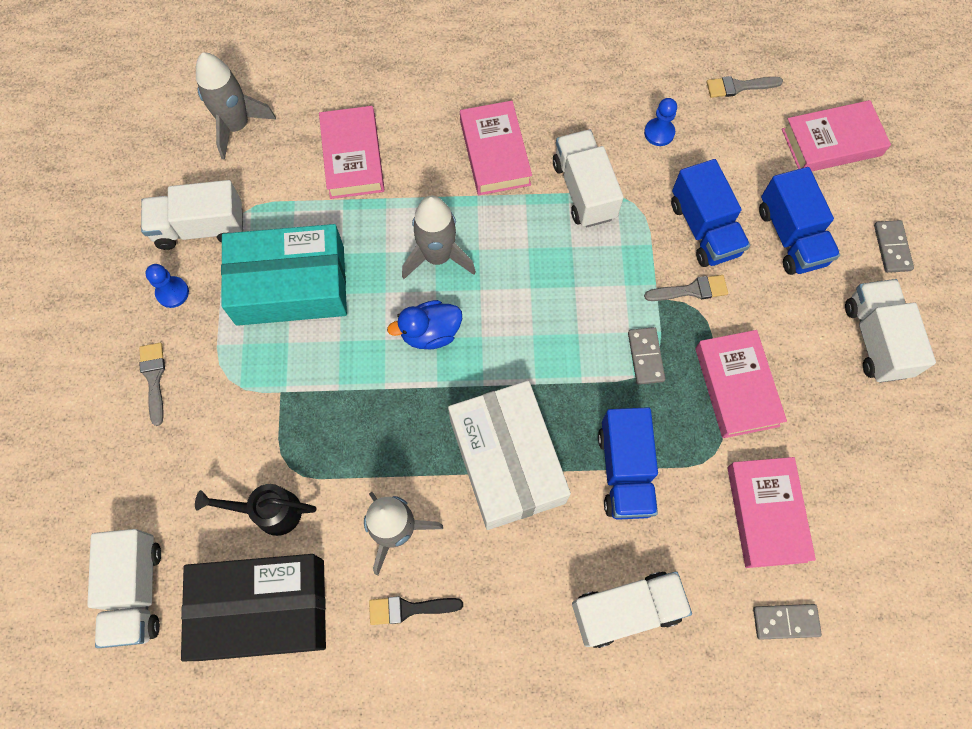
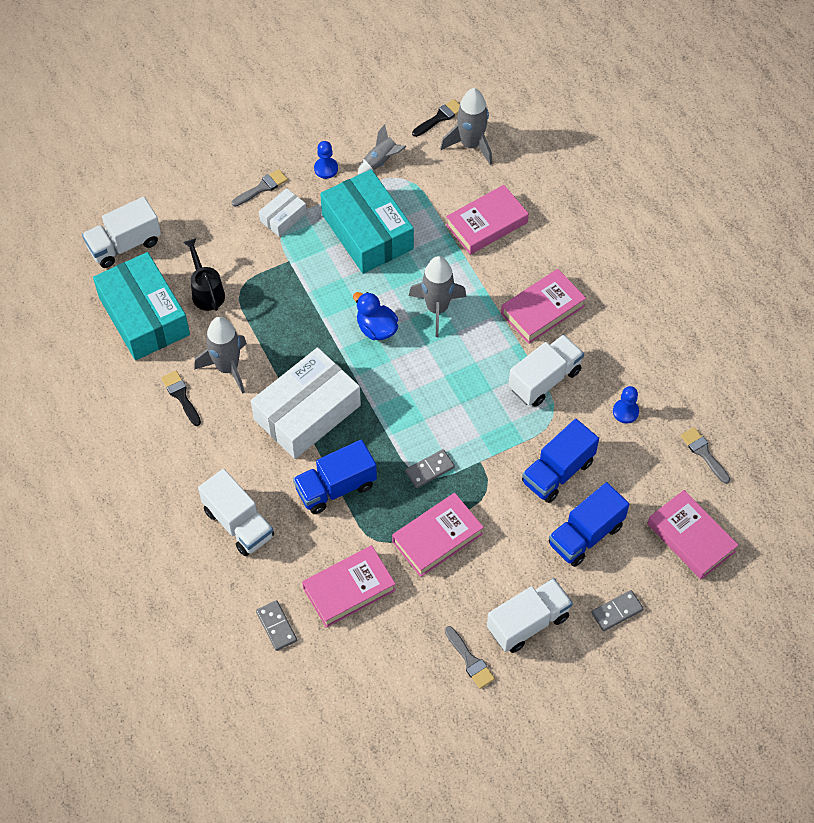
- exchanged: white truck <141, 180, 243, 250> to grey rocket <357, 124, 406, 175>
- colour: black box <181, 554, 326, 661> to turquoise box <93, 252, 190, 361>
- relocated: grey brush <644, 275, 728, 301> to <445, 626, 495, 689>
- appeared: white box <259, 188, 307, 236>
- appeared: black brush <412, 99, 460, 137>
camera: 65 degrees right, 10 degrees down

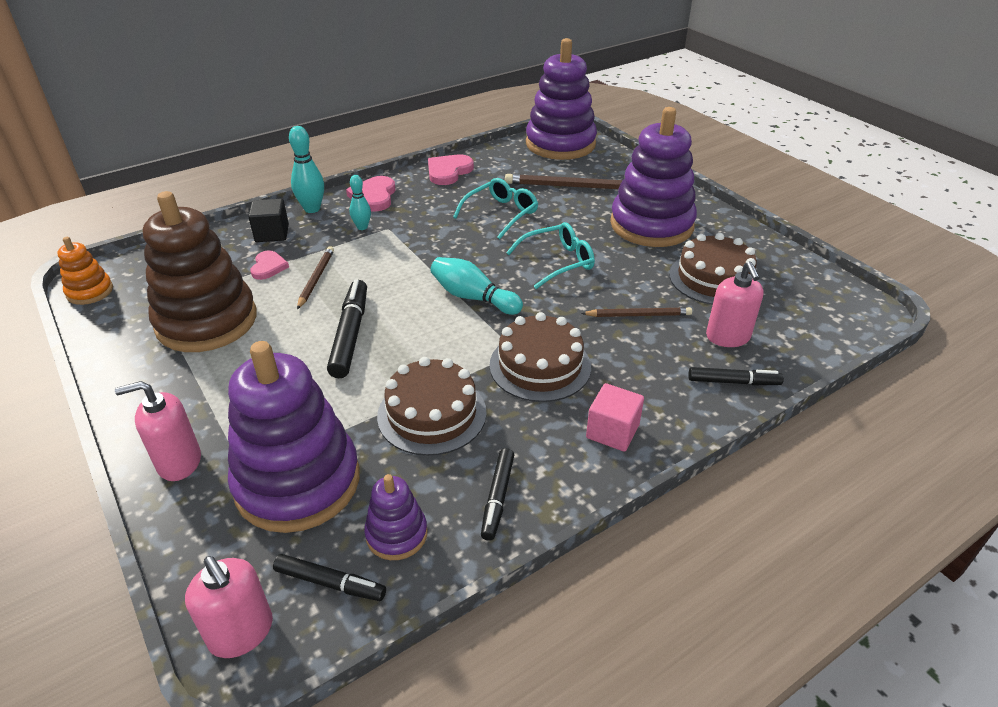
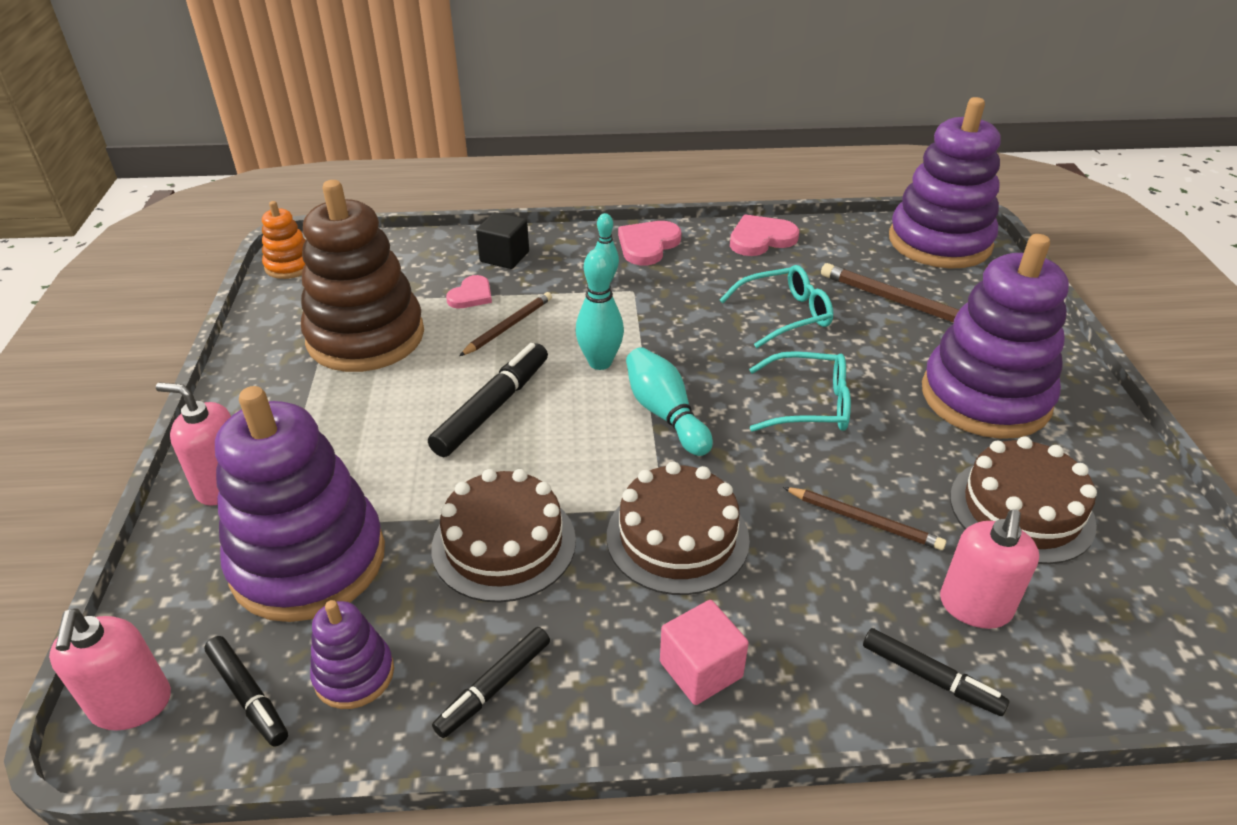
- relocated: turquoise bowling pin <289, 126, 324, 213> to <575, 248, 624, 370>
camera: 30 degrees right, 0 degrees up

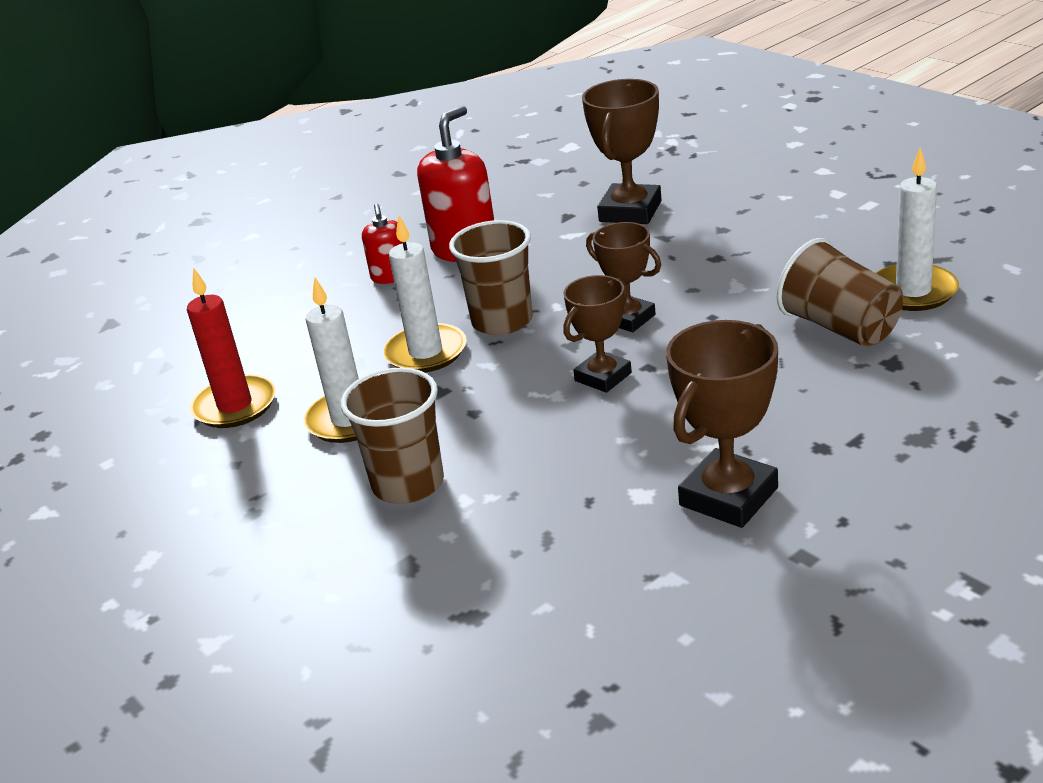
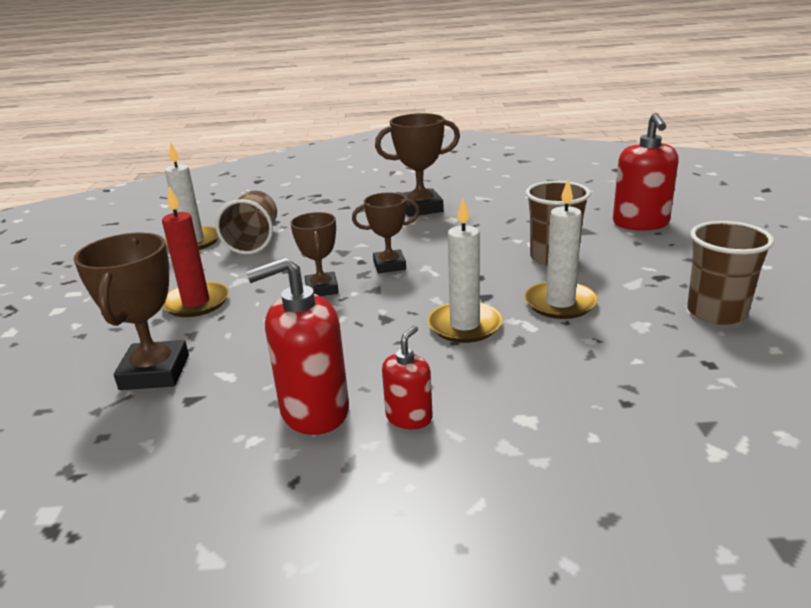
- relocated: red candle <187, 267, 276, 428> to <162, 187, 229, 317>
- relocated: brown cup <449, 220, 533, 335> to <687, 221, 774, 325>
- spun: brown trophy <582, 79, 662, 224> = <74, 232, 189, 390> 60 degrees counterclockwise
- appeared: red soap dispenser <613, 113, 679, 231>
camera: 145 degrees left, 5 degrees down

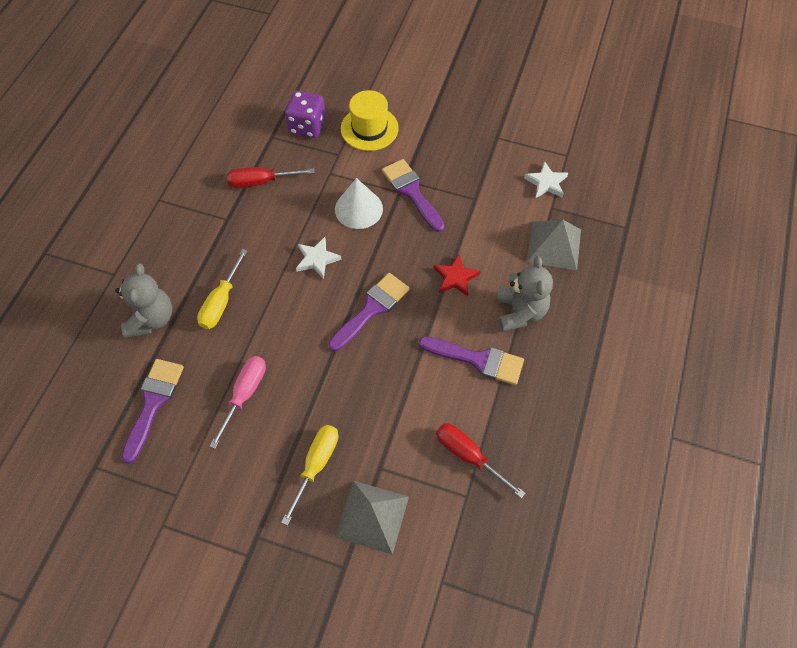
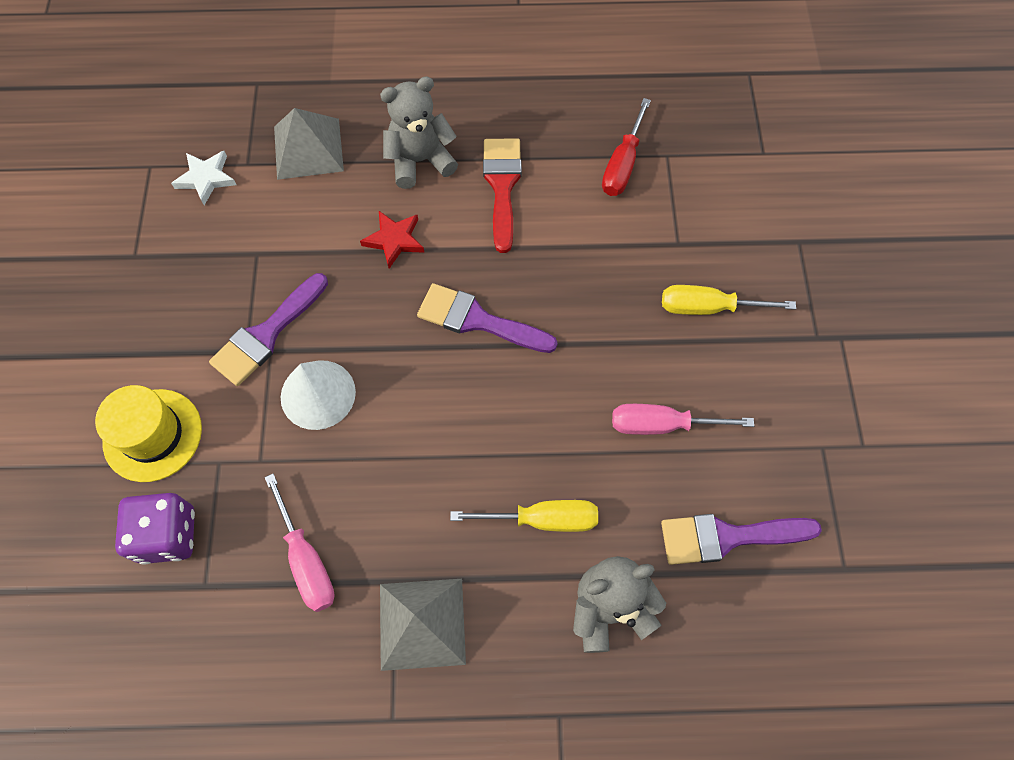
- colour: red screwdriver <227, 167, 315, 188> to pink screwdriver <265, 474, 335, 612>
- missing: white star <296, 237, 342, 279>
- relocated: grey pyramid <335, 481, 409, 555> to <380, 579, 466, 671>
- colour: purple brush <419, 336, 524, 385> to red brush <483, 138, 522, 253>
camera: 110 degrees left, 5 degrees up

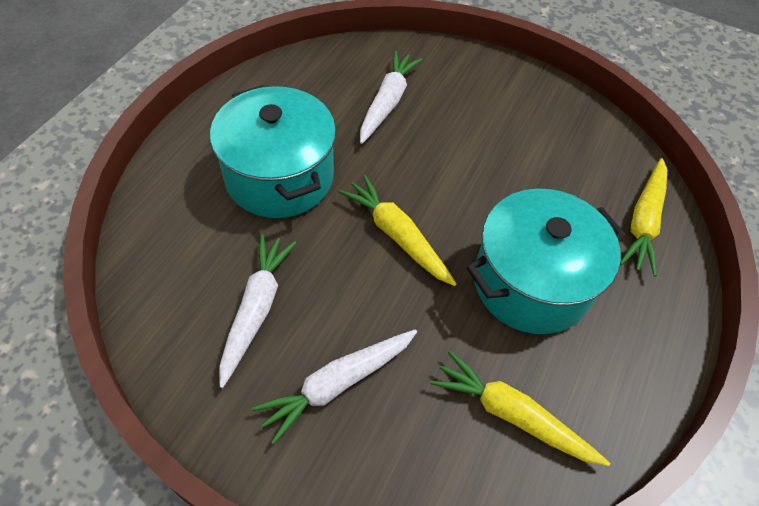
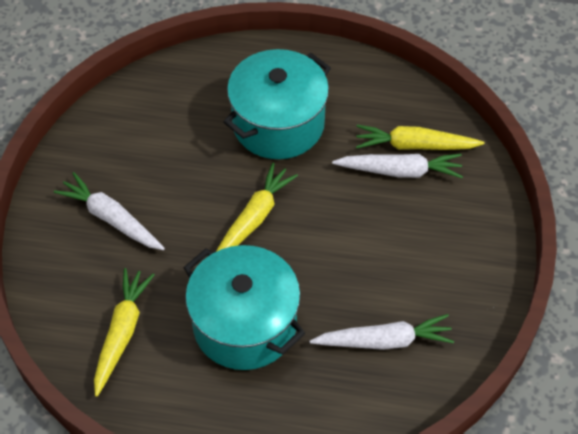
- relocated: white carrot <219, 234, 296, 388> to <309, 314, 454, 350>
- relocated: yellow carrot <620, 158, 667, 276> to <356, 125, 485, 150>
camera: 75 degrees right, 0 degrees up

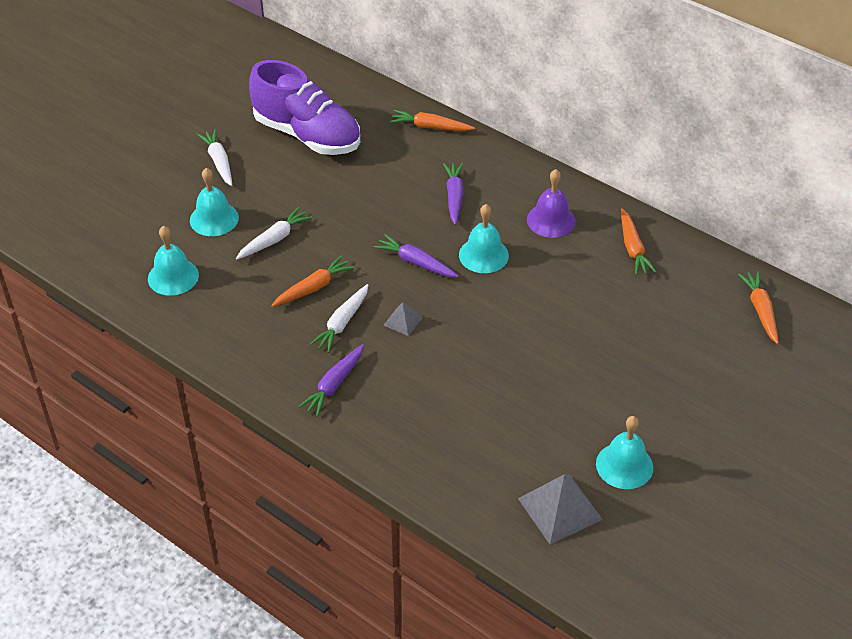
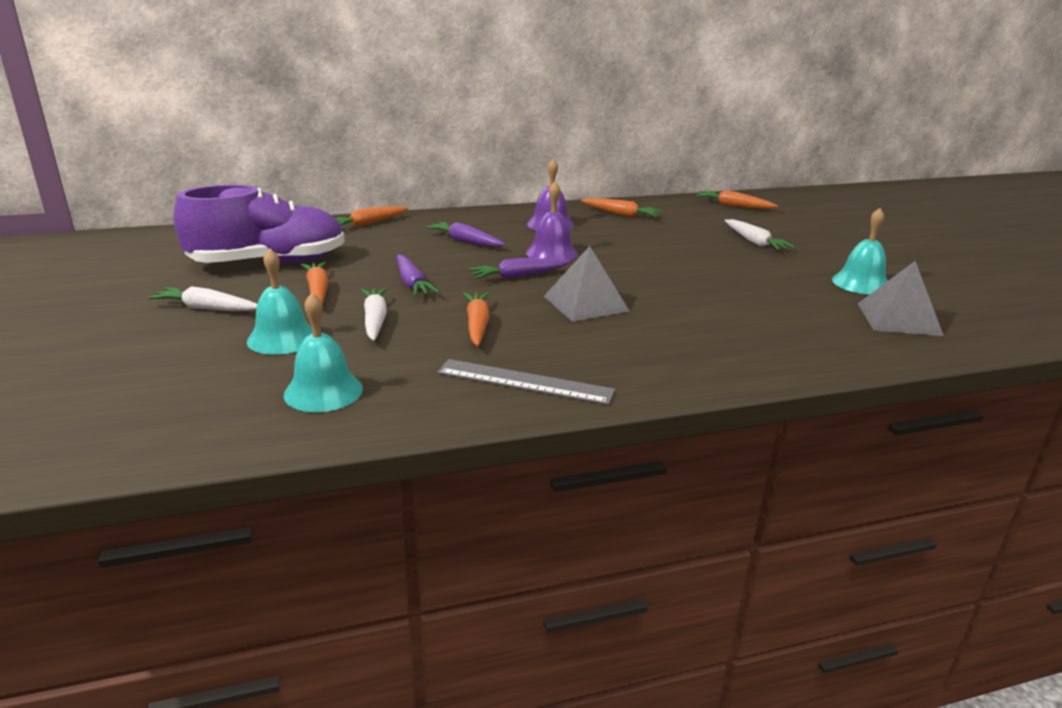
- relocated: purple carrot <298, 344, 364, 417> to <397, 255, 439, 296>
- relocated: white carrot <309, 284, 368, 353> to <724, 219, 795, 250>
- size: grey pyramid <384, 303, 423, 336> = <544, 246, 629, 322> x1.90
- colour: turquoise bell <459, 204, 509, 273> to purple bell <526, 182, 578, 261>
- appeared: orange carrot <301, 262, 329, 303>
- appeared: grey ruler <437, 359, 615, 405>
camera: 55 degrees left, 20 degrees down

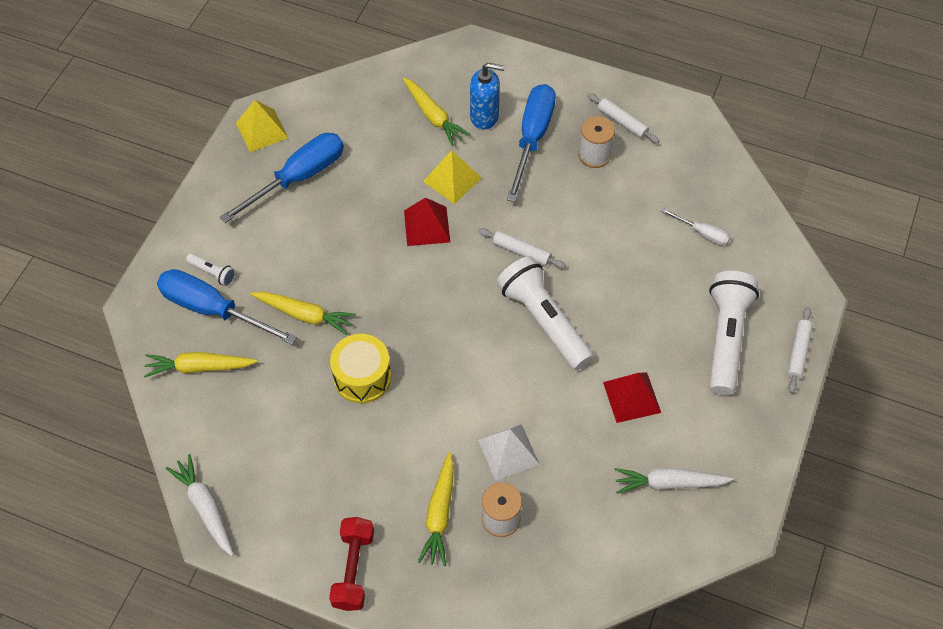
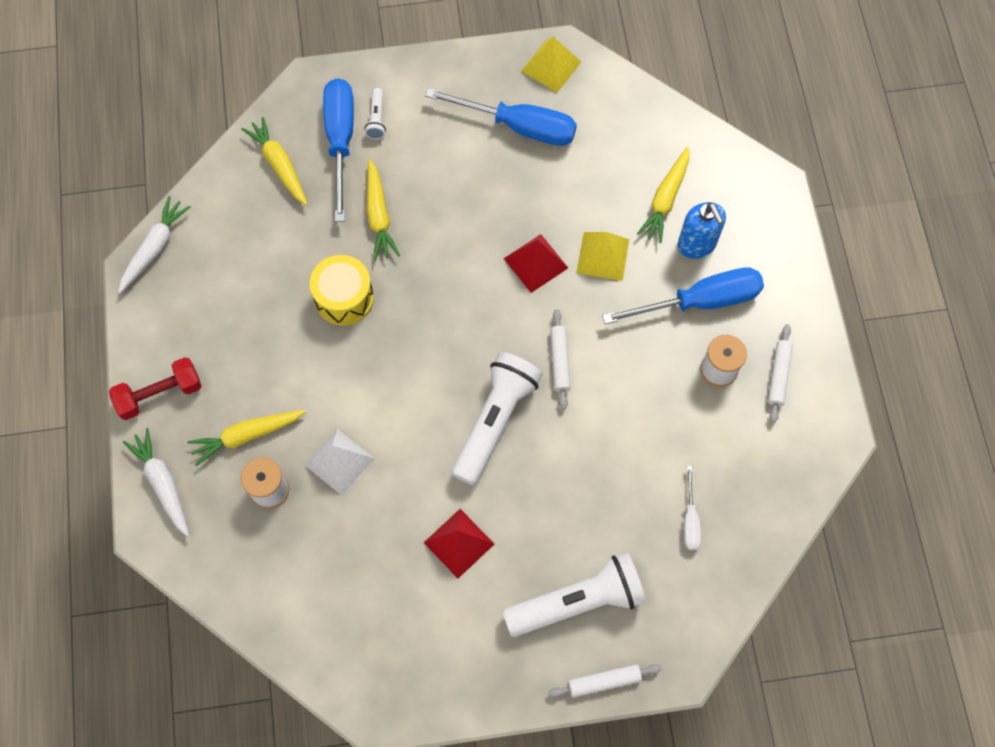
- relocated: white carrot <614, 468, 734, 494> to <123, 428, 190, 537>
camera: 60 degrees right, 10 degrees up

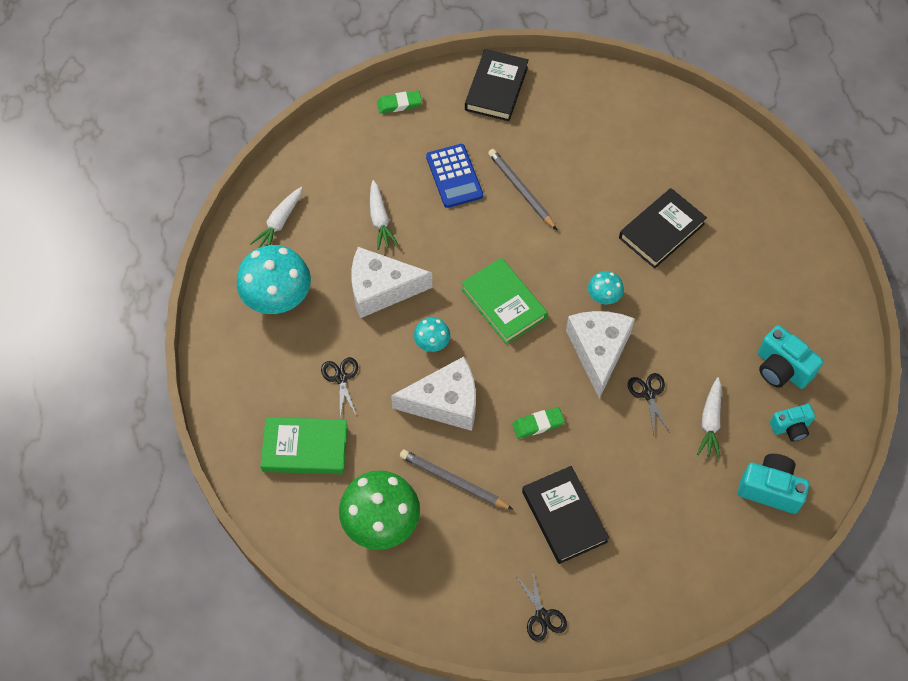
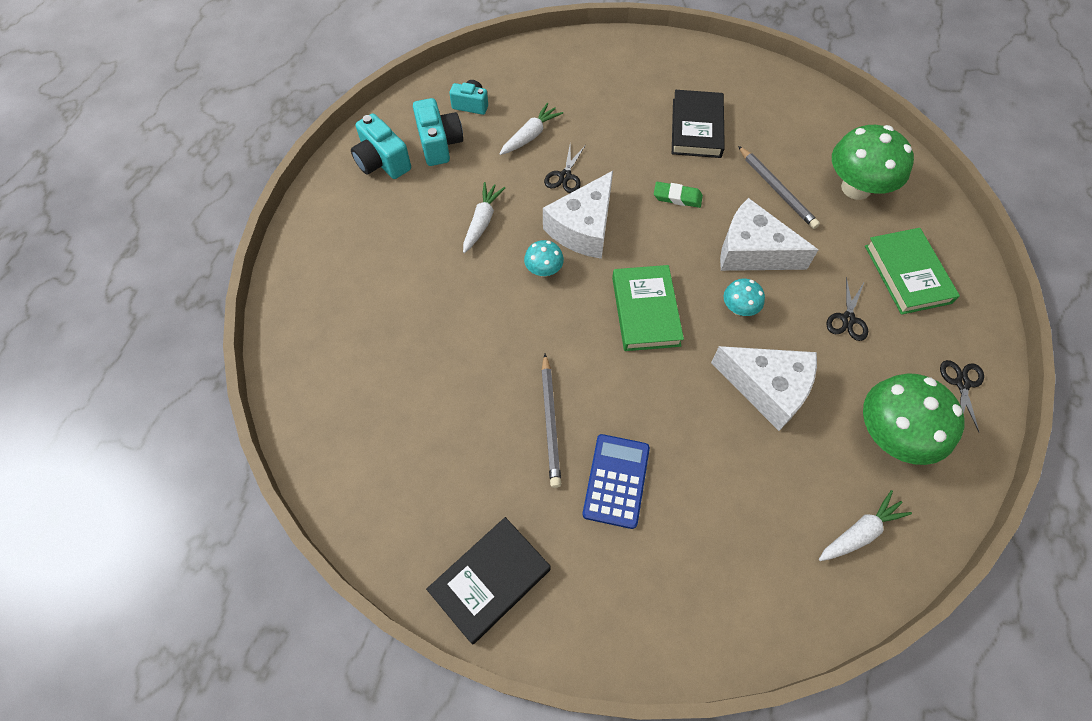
- colour: turquoise mushroom <236, 245, 311, 314> to green mushroom <863, 373, 965, 465>
- spun: green book <260, 417, 348, 474> = <865, 228, 960, 315> 45 degrees clockwise
- relocated: white carrot <370, 180, 398, 250> to <463, 182, 505, 253>
- missing: green eraser <377, 91, 422, 114>
- relocated: black scissors <516, 570, 567, 641> to <940, 360, 984, 433>
- missing: black book <619, 188, 707, 269>
- relocated: turquoise camera <738, 454, 809, 514> to <351, 113, 411, 179>
camera: 150 degrees left, 0 degrees up

